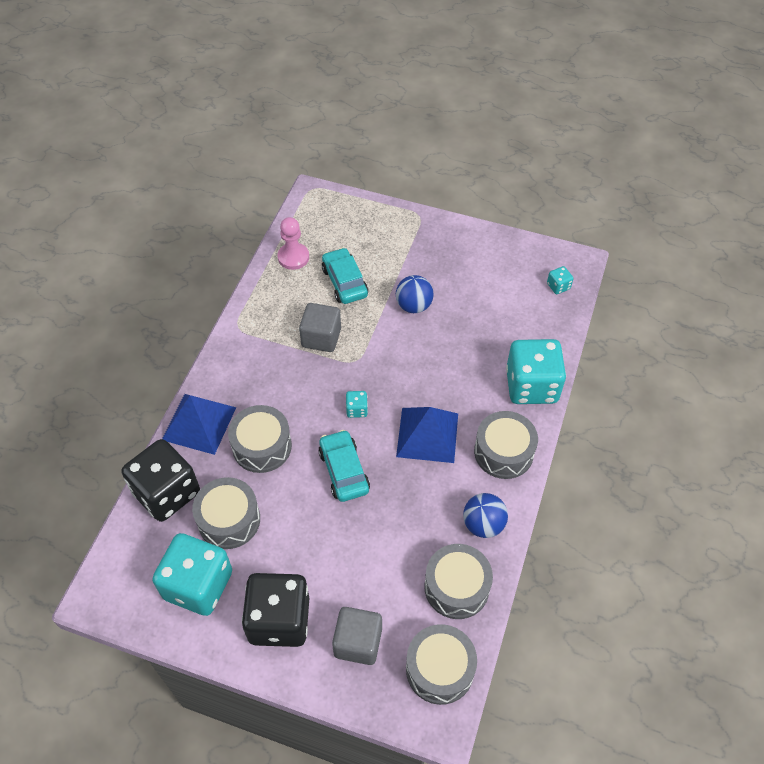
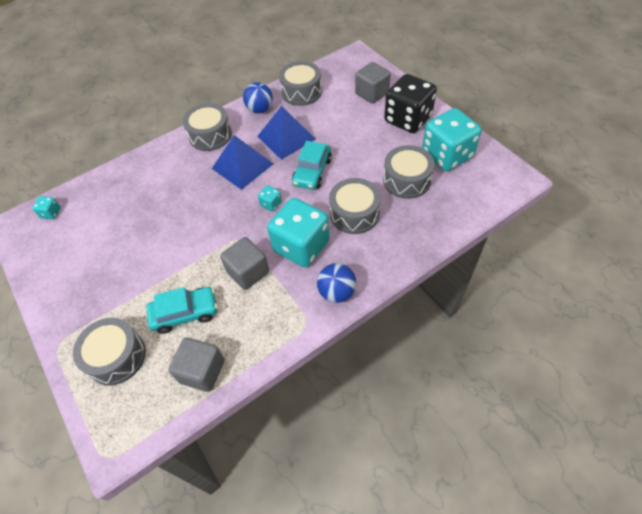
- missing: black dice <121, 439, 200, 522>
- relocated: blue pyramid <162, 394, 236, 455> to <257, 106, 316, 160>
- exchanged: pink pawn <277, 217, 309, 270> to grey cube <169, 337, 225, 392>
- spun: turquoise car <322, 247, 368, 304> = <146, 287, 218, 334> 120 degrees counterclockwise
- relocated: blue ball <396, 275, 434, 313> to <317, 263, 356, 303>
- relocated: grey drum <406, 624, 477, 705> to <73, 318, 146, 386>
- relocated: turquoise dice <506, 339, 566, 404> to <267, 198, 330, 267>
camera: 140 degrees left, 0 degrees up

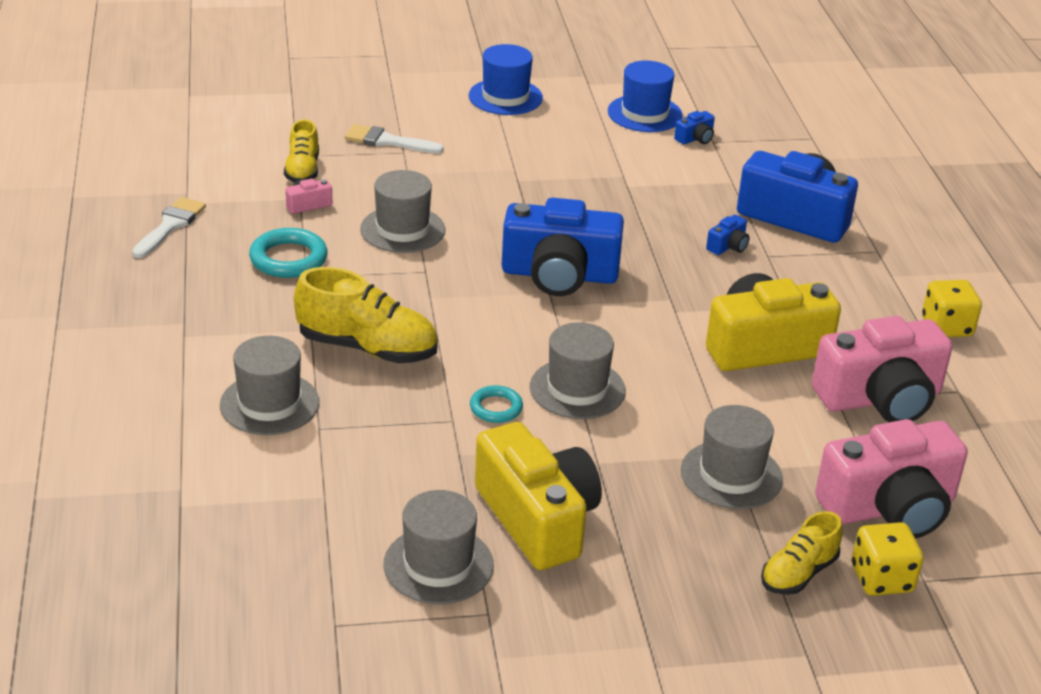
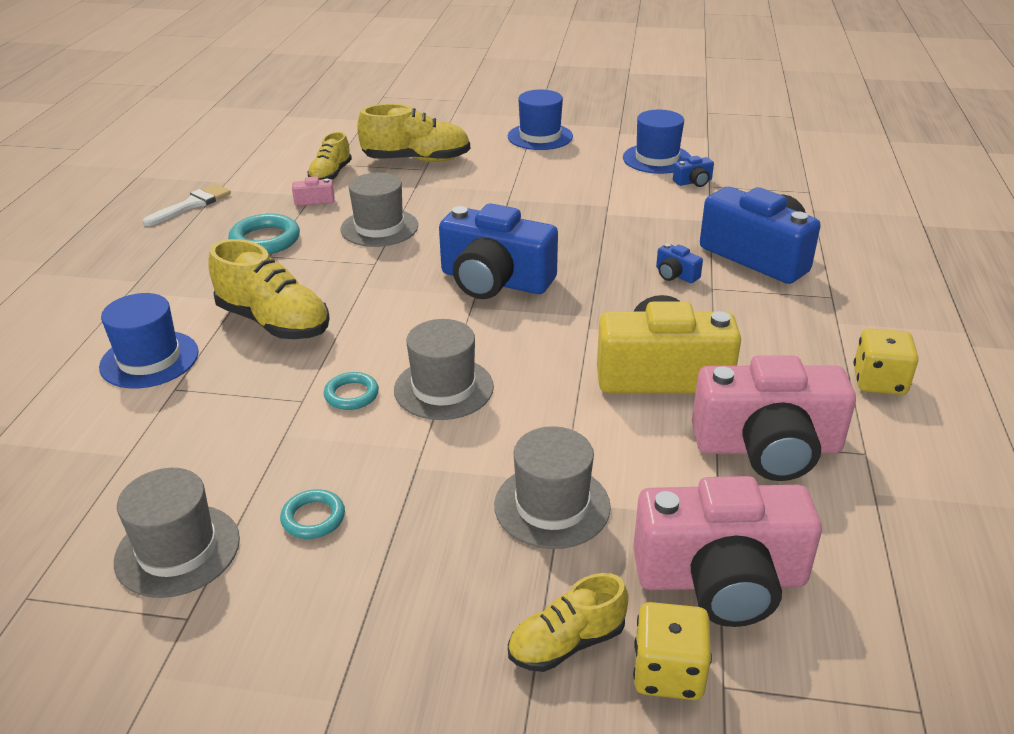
- colour: grey hat <220, 336, 319, 435> to blue hat <99, 293, 199, 388>
- exchanged: white brush <345, 124, 444, 154> to yellow shoe <357, 104, 470, 162>
- exchanged: yellow camera <475, 422, 602, 570> to turquoise ring <280, 489, 345, 539>
- spun: blue camera <706, 215, 750, 255> = <656, 243, 703, 283> 75 degrees clockwise
camera: 20 degrees right, 0 degrees up

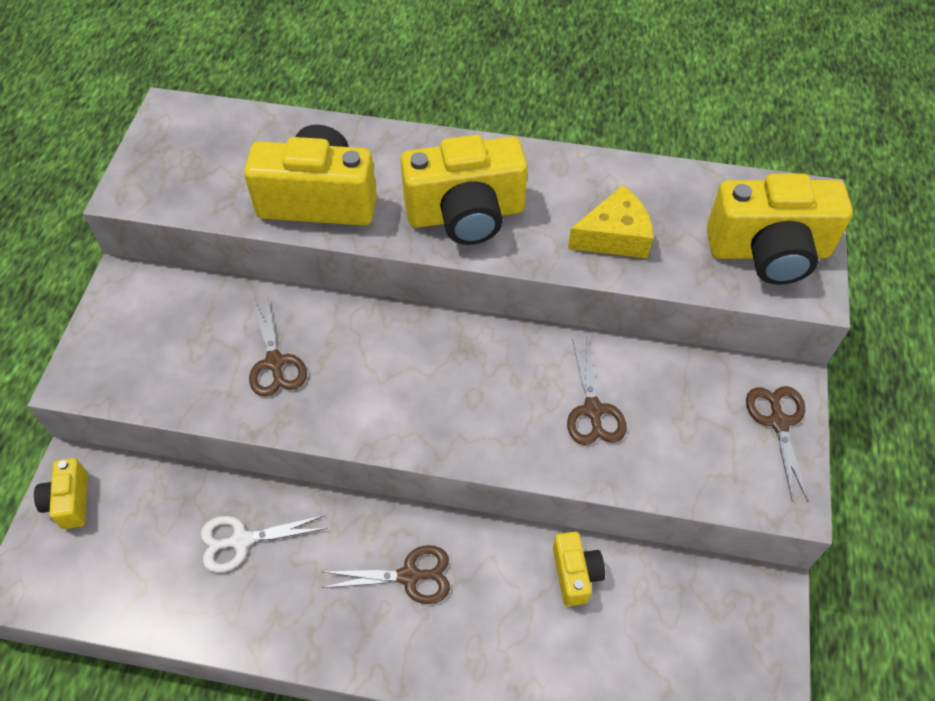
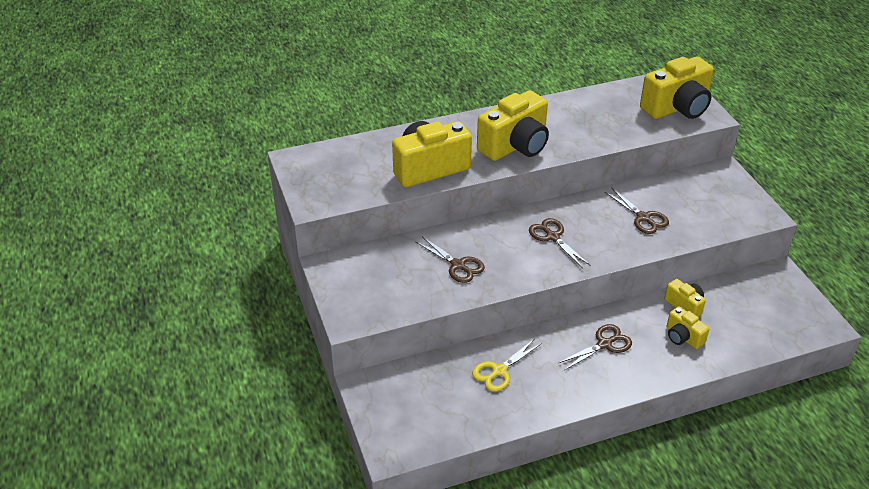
- relocated: yellow camera <34, 458, 88, 529> to <667, 306, 709, 349>
- colour: white scissors <200, 515, 327, 573> to yellow scissors <472, 338, 542, 392>
- missing: yellow cheese <568, 185, 653, 259>
- relocated: brown scissors <746, 386, 808, 502> to <529, 218, 590, 268>
camera: 30 degrees left, 15 degrees down

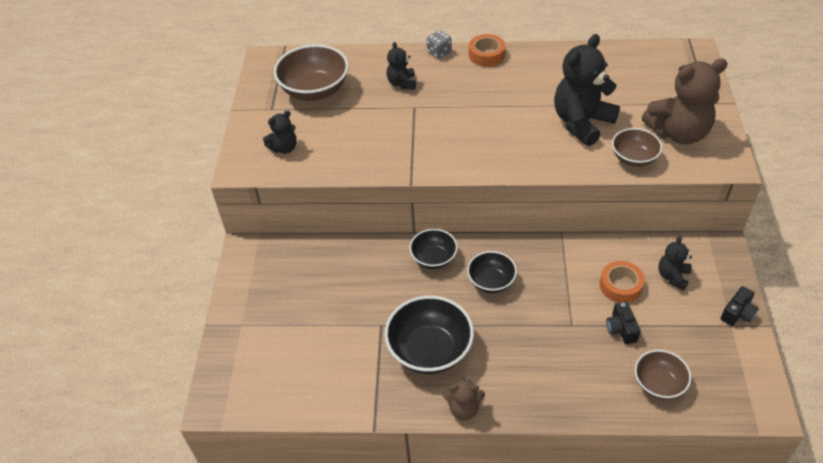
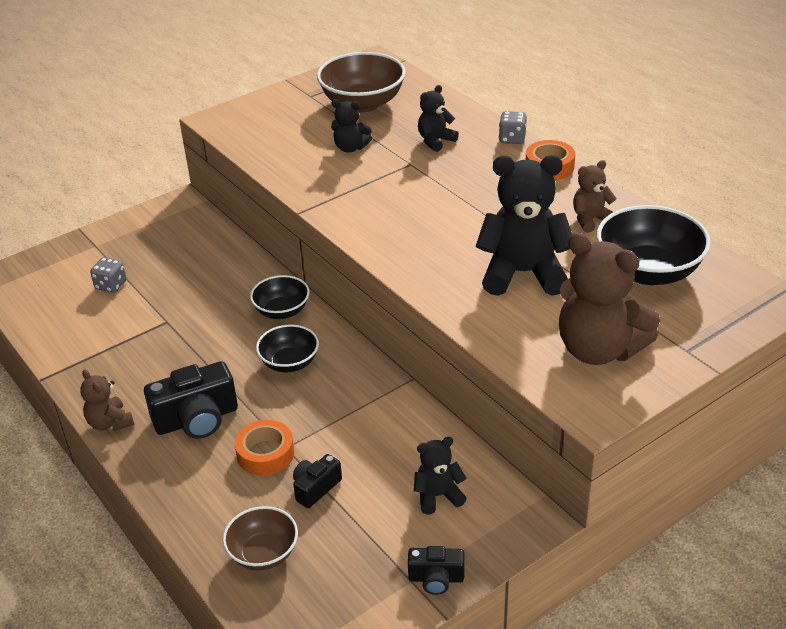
- relocated: black teddy bear <263, 110, 297, 154> to <331, 99, 372, 153>
- relocated: black bowl <384, 296, 474, 374> to <597, 205, 711, 285>
- relocated: orange tape <600, 261, 645, 303> to <235, 420, 294, 476>
- missing: brown bowl <612, 128, 662, 167>
- appeared: grey dice <90, 257, 127, 293>
- appeared: black camera <144, 361, 238, 439>
- appeared: brown teddy bear <573, 160, 617, 233>
camera: 50 degrees right, 10 degrees down

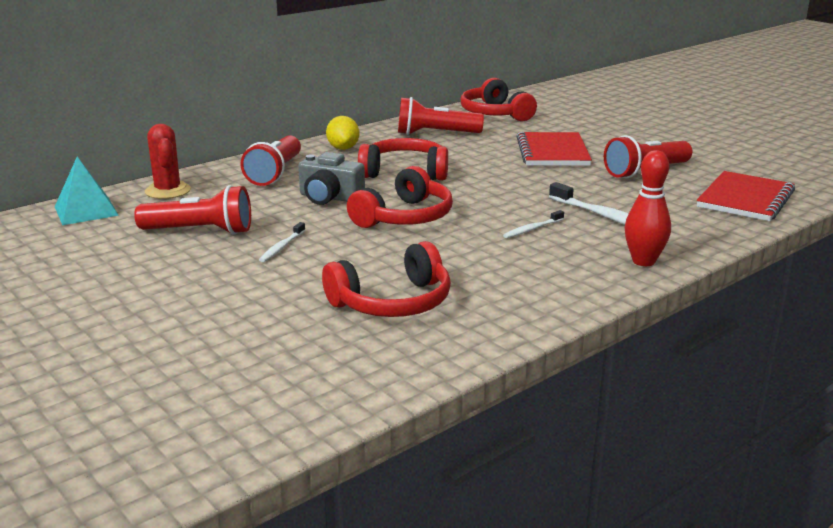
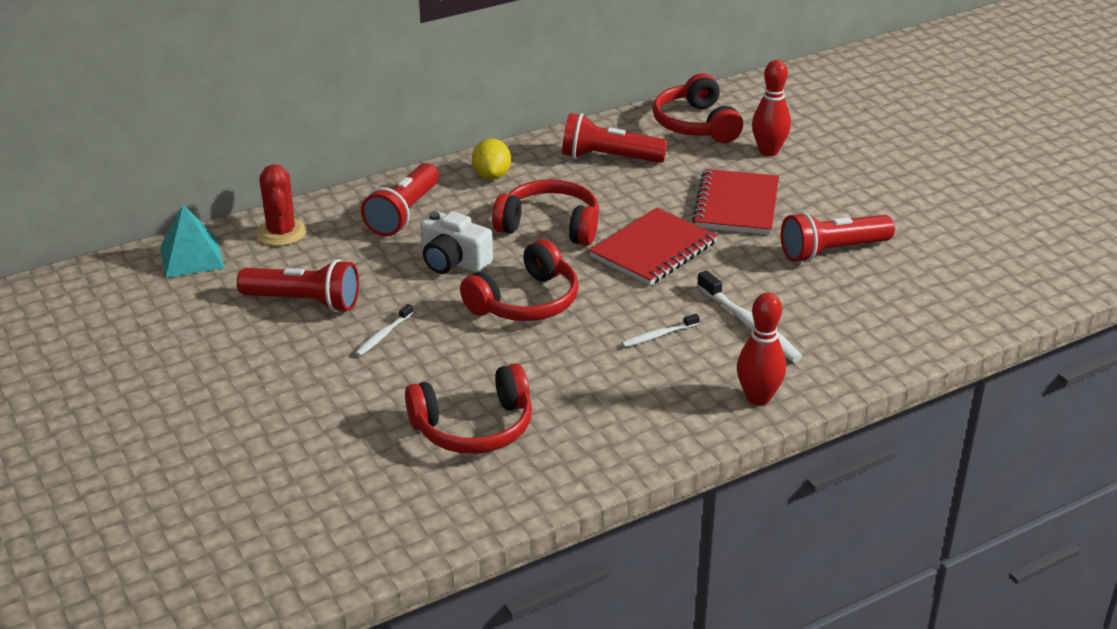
- colour: grey camera <298, 152, 365, 205> to white camera <420, 211, 493, 274>
- relocated: red notebook <697, 171, 795, 221> to <589, 208, 718, 286>
- appeared: red bowling pin <752, 60, 791, 156>
camera: 10 degrees right, 10 degrees up

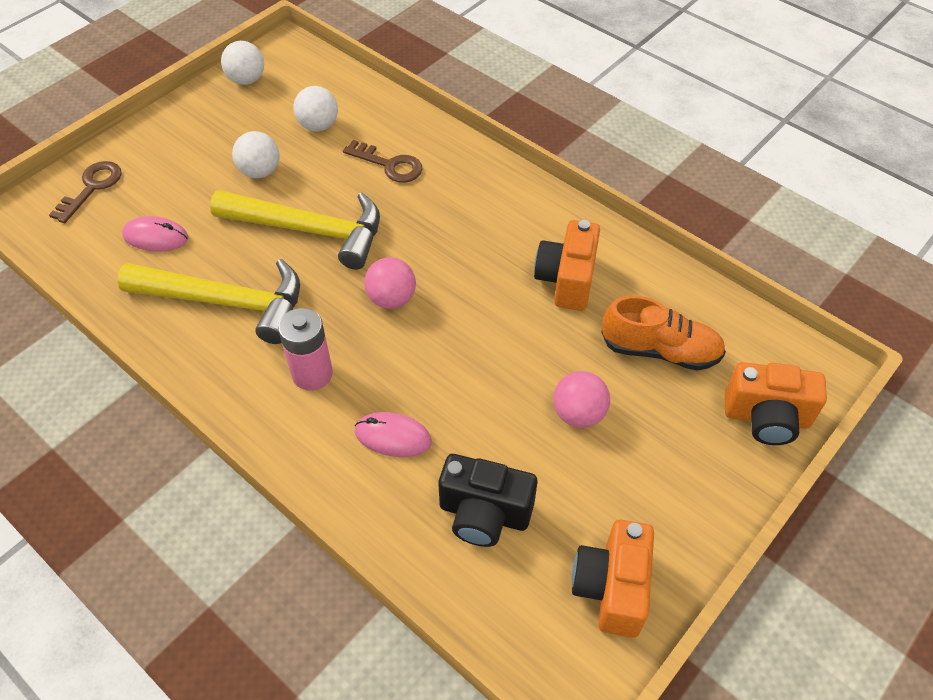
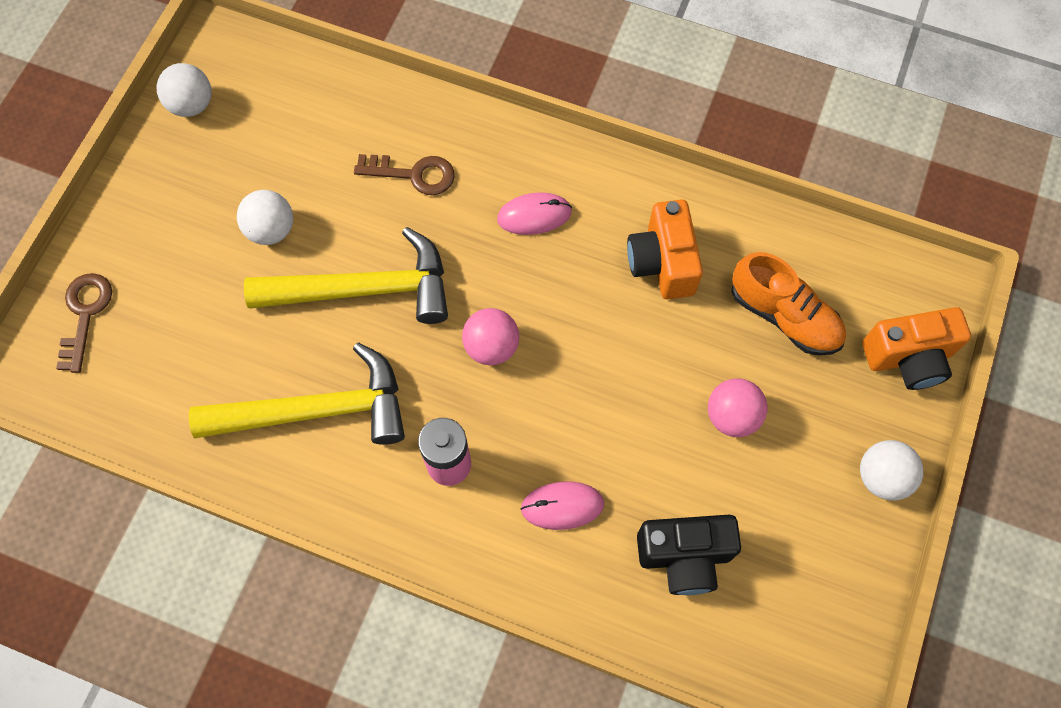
- relocated: pink mouse <122, 216, 189, 252> to <497, 192, 572, 235>
- relocated: white ball <293, 86, 338, 132> to <860, 440, 923, 501>
- missing: orange camera <572, 520, 654, 638>
- spun: orange shoe <601, 295, 726, 371> = <731, 252, 846, 355> 45 degrees clockwise
camera: 20 degrees left, 15 degrees up

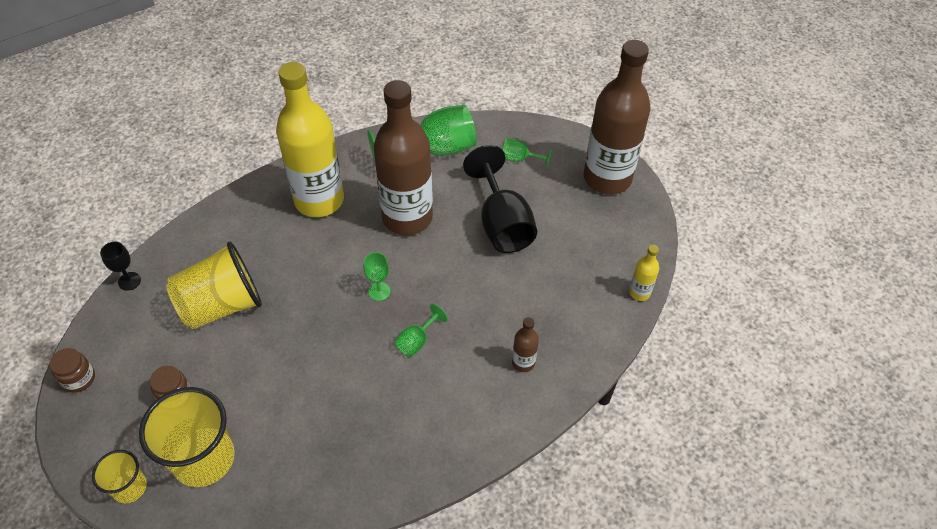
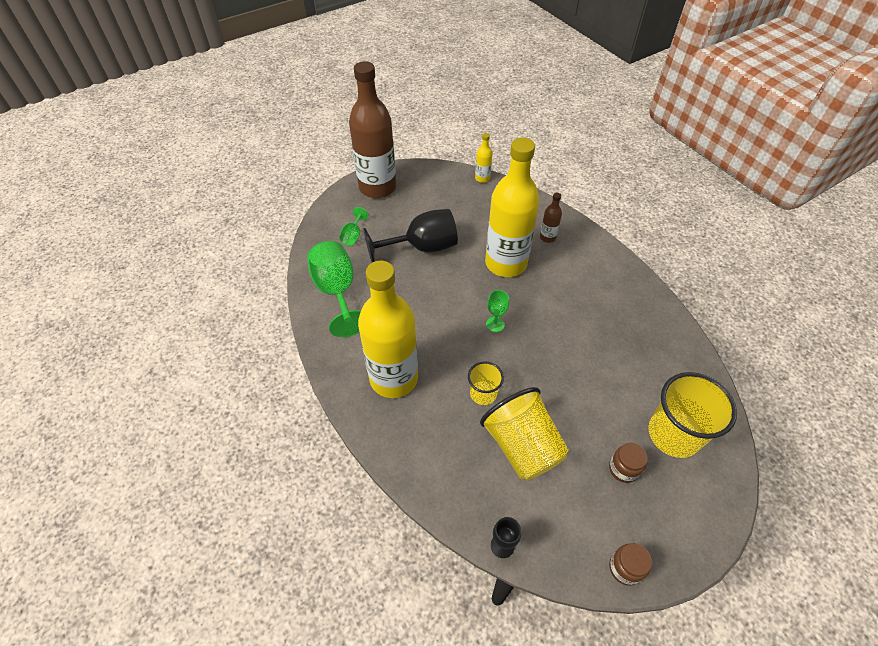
- relocated: yellow cup <92, 450, 147, 504> to <468, 361, 504, 405>
- missing: brown bottle <374, 80, 433, 235>
- missing: green goblet <395, 304, 448, 357>
- appeared: yellow bottle <485, 138, 540, 277>
camera: 90 degrees left, 0 degrees up

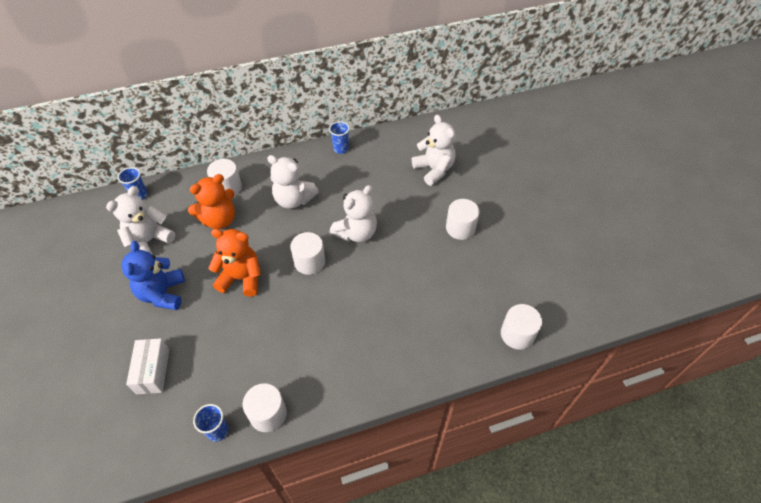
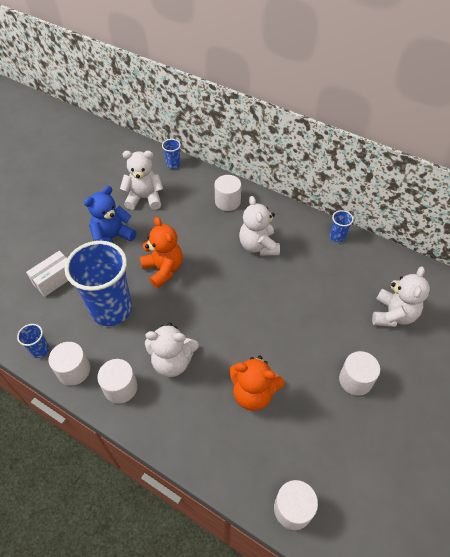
- relocated: orange teddy bear <188, 174, 235, 229> to <229, 356, 285, 411>
- relocated: white cylinder <291, 232, 325, 275> to <97, 359, 138, 404>
- relocated: white teddy bear <330, 185, 377, 242> to <145, 323, 199, 377>
- appeared: blue cup <64, 241, 132, 326>
camera: 50 degrees right, 0 degrees up

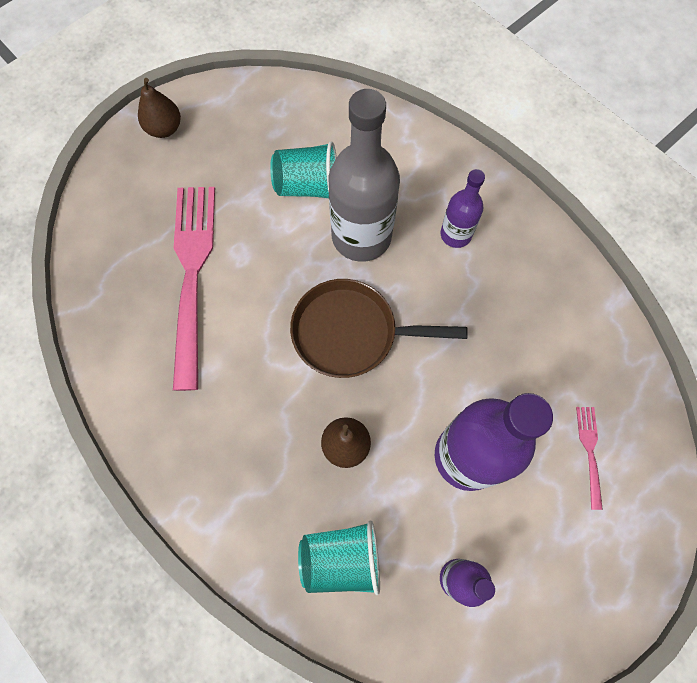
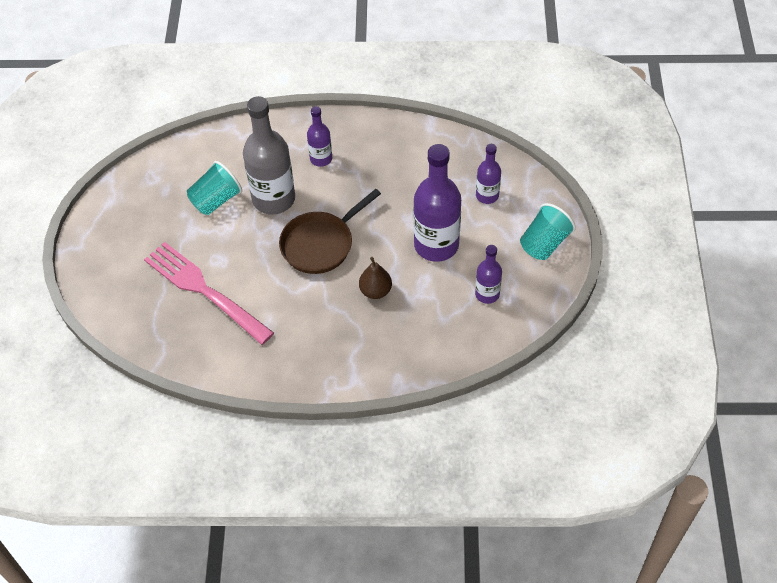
- missing: brown pear <138, 78, 181, 138>
- relocated: turquoise cup <298, 521, 380, 595> to <520, 203, 576, 260>
- exchanged: pink fork <576, 407, 603, 510> to purple bottle <476, 144, 501, 204>
camera: 45 degrees left, 15 degrees down

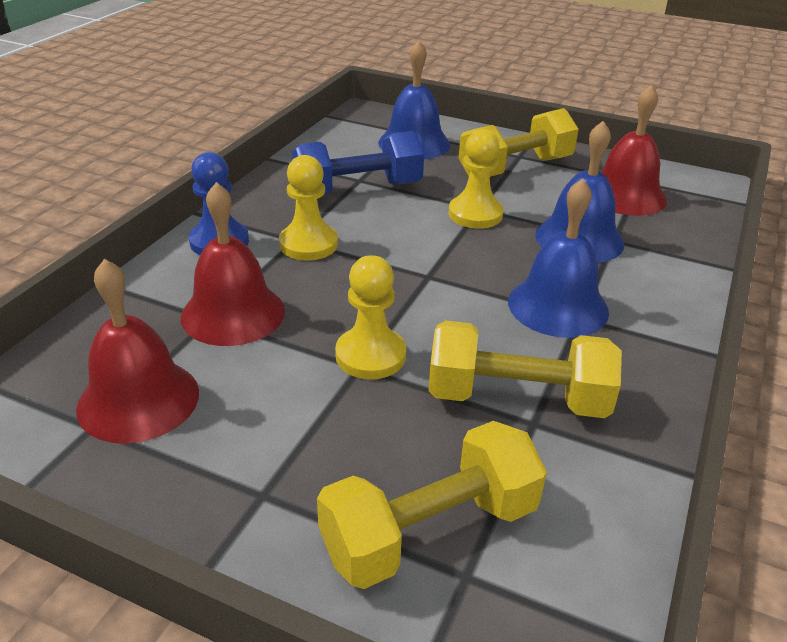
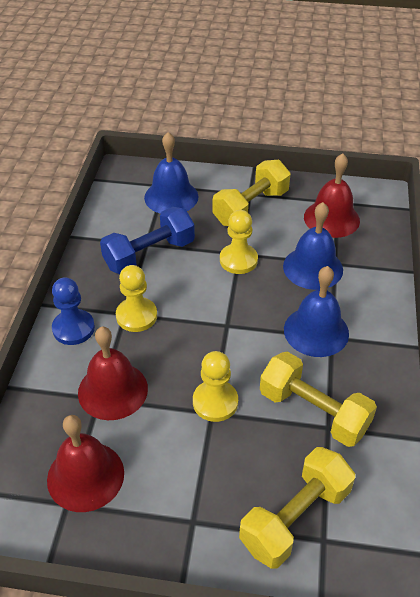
- spun: yellow dumbbell <428, 320, 622, 418> = <260, 352, 377, 447> 45 degrees clockwise
camera: 15 degrees left, 10 degrees up

